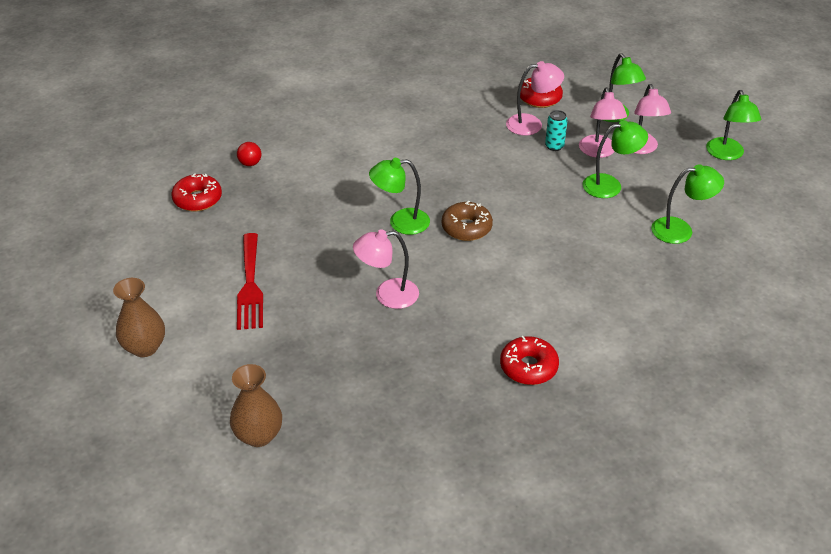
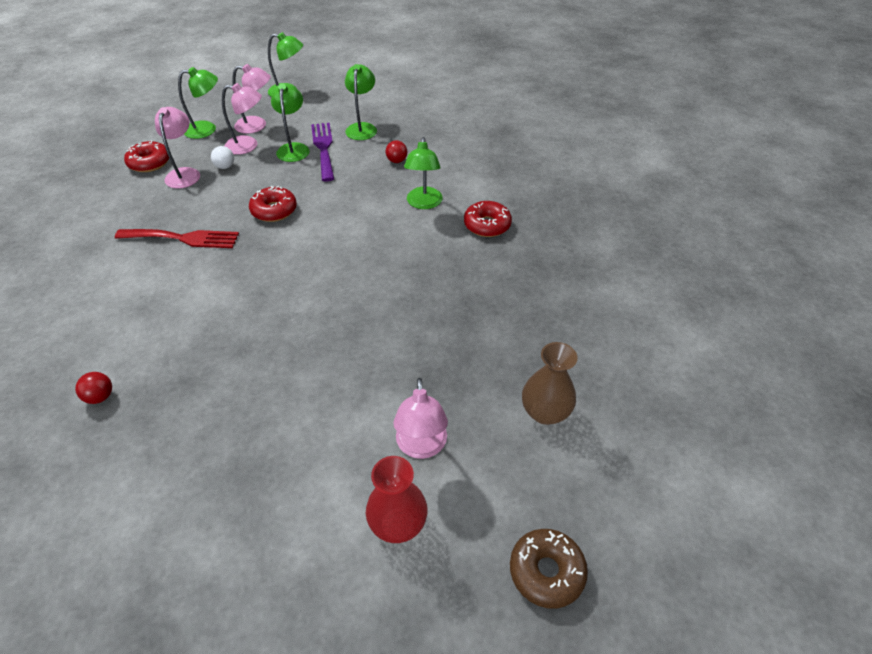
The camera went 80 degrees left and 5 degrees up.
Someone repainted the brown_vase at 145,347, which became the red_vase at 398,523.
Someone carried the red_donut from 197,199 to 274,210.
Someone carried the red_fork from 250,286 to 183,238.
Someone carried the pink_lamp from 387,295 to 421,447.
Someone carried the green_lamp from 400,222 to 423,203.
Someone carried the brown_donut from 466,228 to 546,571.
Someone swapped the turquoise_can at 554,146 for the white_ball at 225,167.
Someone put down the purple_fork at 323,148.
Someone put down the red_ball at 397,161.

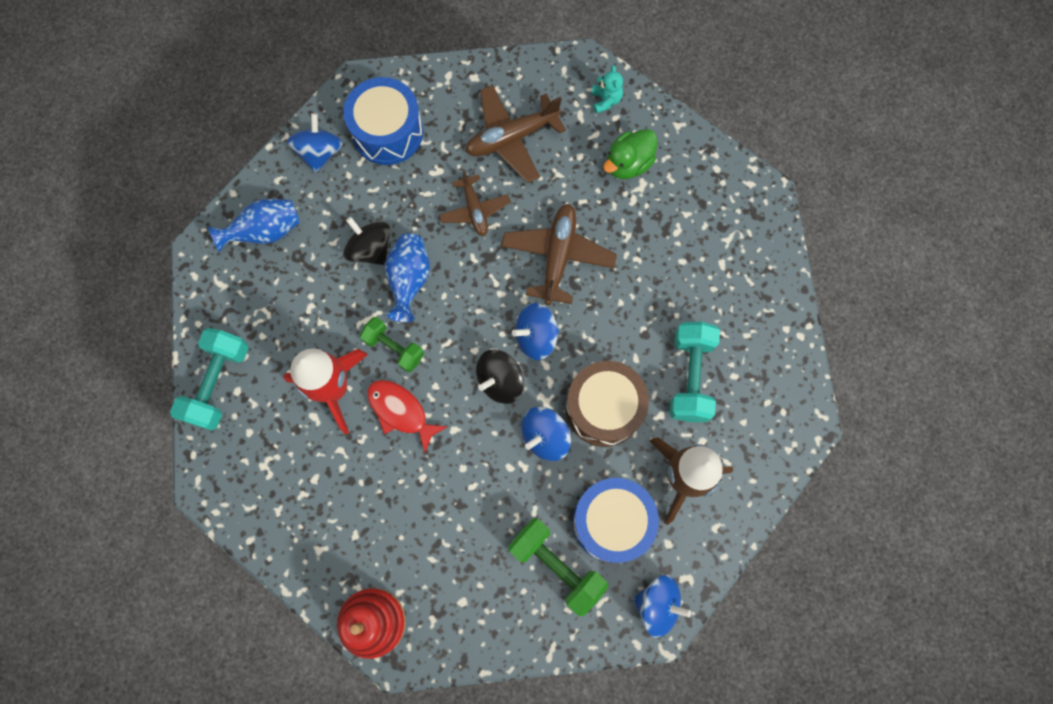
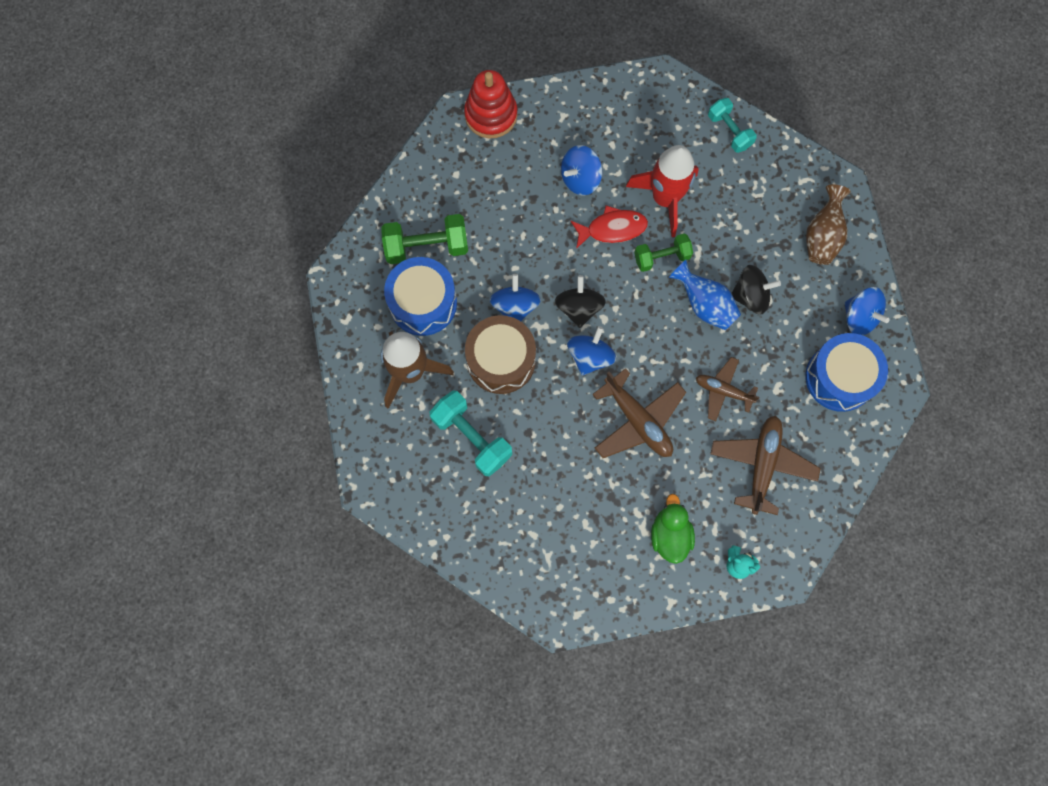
The camera went 130 degrees right and 0 degrees up.
Someone scaled the turquoise_dumbbell at 218,383 by 0.66.
Someone repainted the blue_vase at 265,231, which became the brown_vase at 822,236.
Someone carried the blue_spinning_top from 657,604 to 580,178.

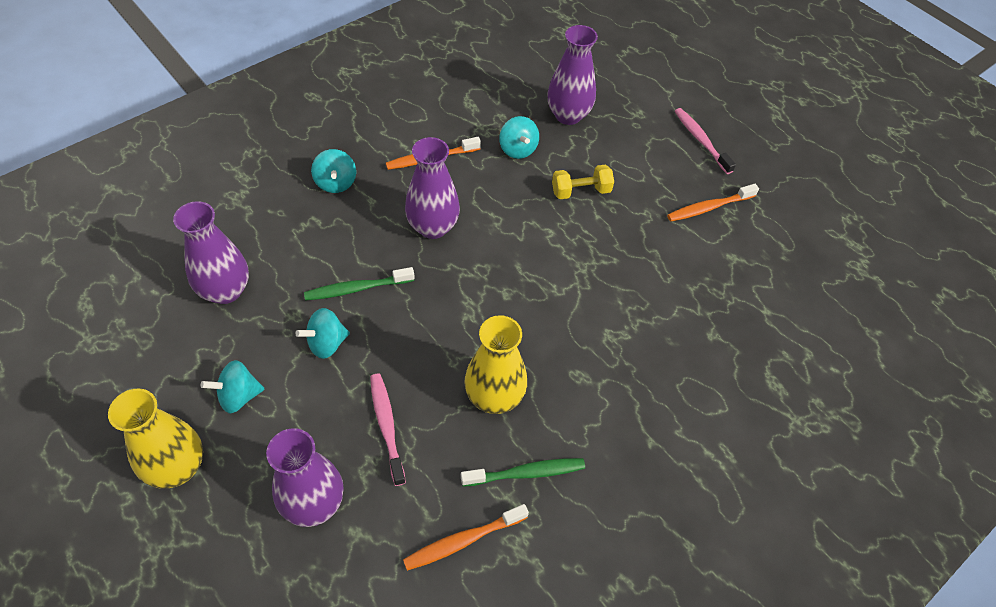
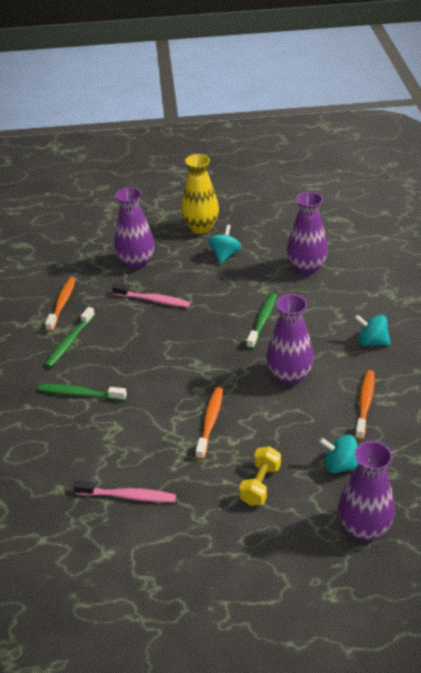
The camera went 130 degrees right and 15 degrees down.
Someone took away the turquoise_spinning_top at 326,343.
Someone took away the yellow_vase at 494,397.
Someone carried the orange_toothbrush from 708,207 to 210,422.
Someone carried the pink_toothbrush from 701,140 to 128,496.
Someone put down the green_toothbrush at 80,394.

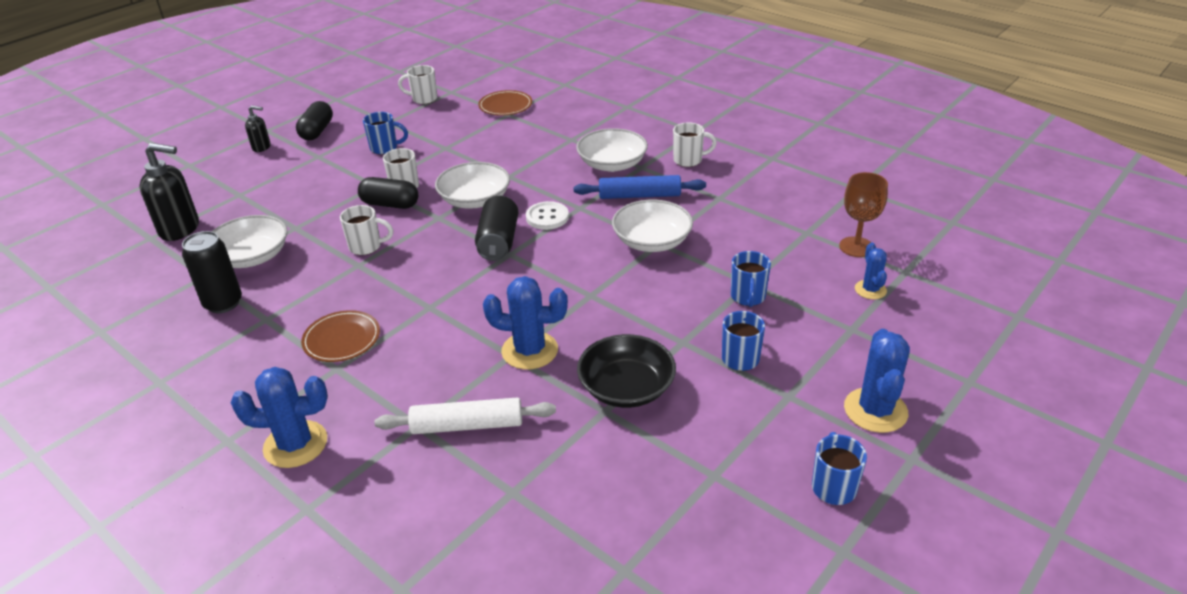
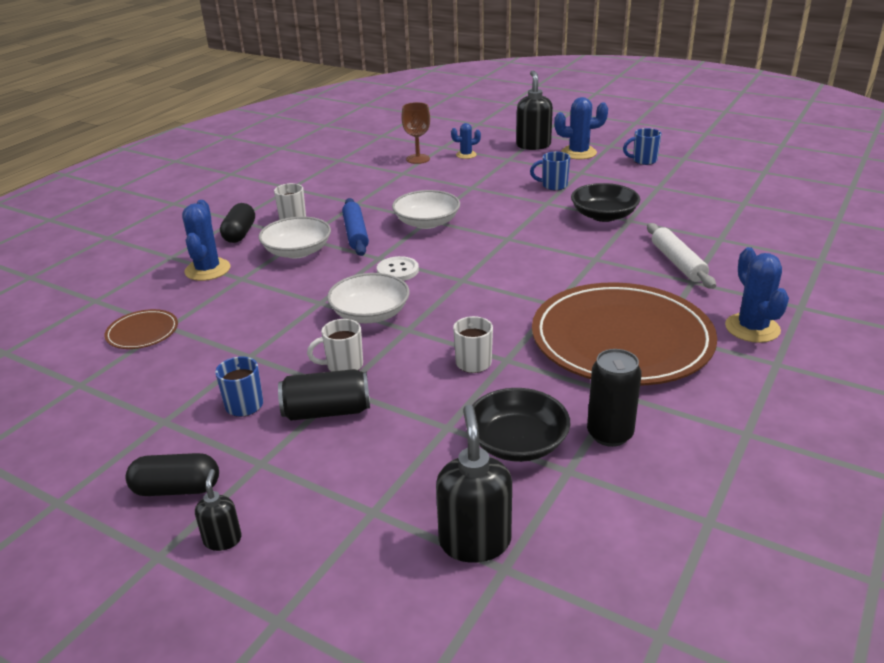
The camera went 100 degrees left and 5 degrees down.
Someone repainted the white_bowl at 252,257, which became the black_bowl at 517,443.
Someone scaled the brown_plate at 342,339 by 2.43.
Someone carried the black_capsule from 390,204 to 240,234.
Someone took away the white_mug at 423,99.
Someone carried the black_can from 498,242 to 327,411.
Someone carried the blue_cactus from 529,350 to 207,270.
Someone took away the blue_mug at 748,297.
Someone put down the black_soap_dispenser at 533,145.

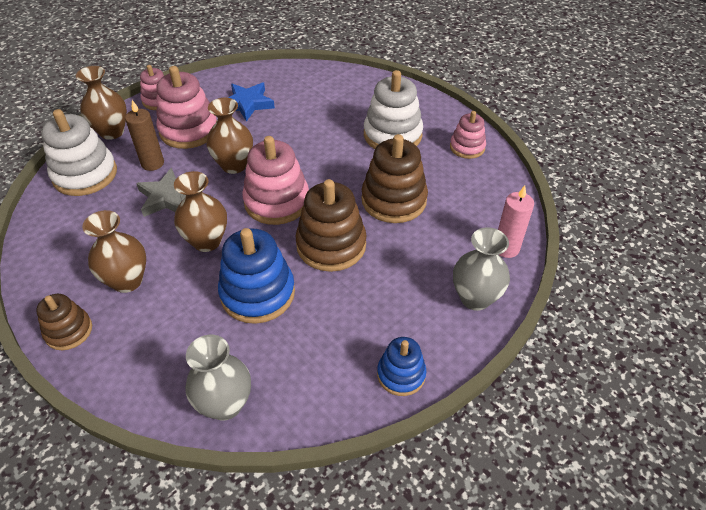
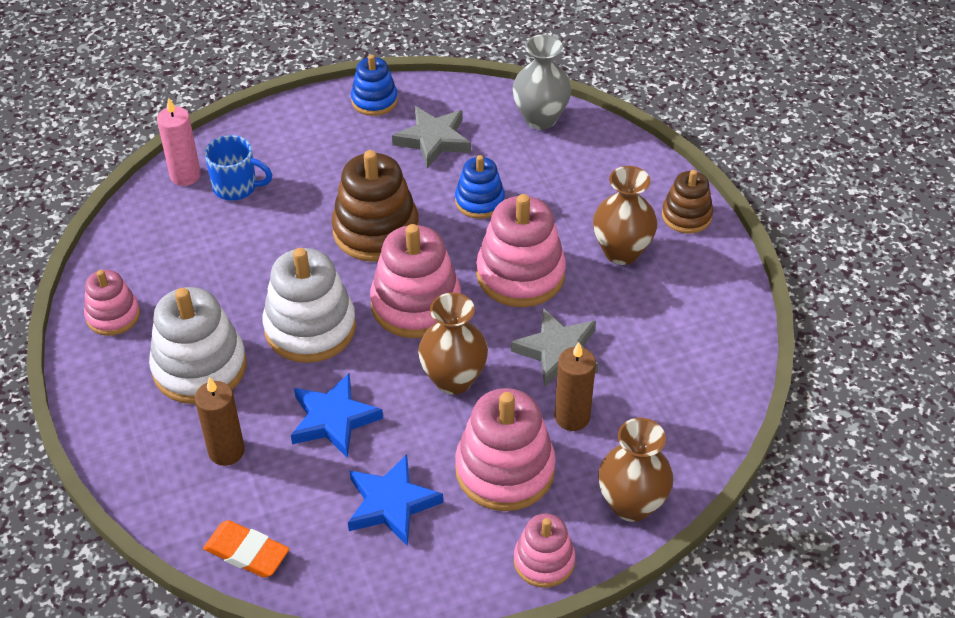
The camera went 160 degrees left and 0 degrees up.
Someone carried the white_stacking_toy from 85,175 to 310,328.
Someone swapped the brown_vase at 207,241 for the pink_stacking_toy at 520,274.
Someone scaled the blue_stacking_toy at 257,293 by 0.59.
Someone took away the brown_stacking_toy at 394,200.
Someone took away the grey_vase at 475,298.
Someone put down the brown_candle at 226,451.
Someone put down the orange_eraser at 247,552.
Someone put down the blue_mug at 236,187.
Someone put down the blue_star at 333,419.
Someone put down the grey_star at 433,140.

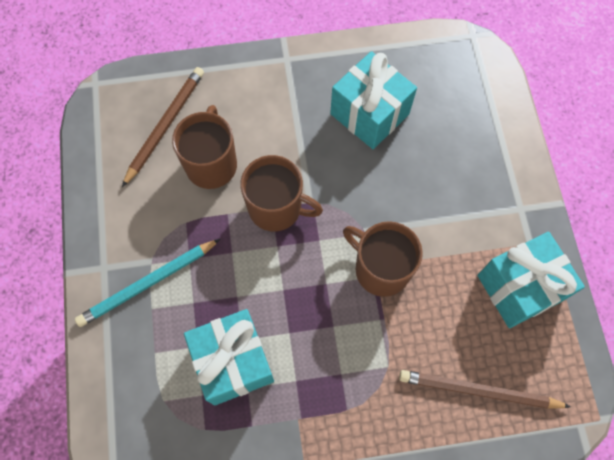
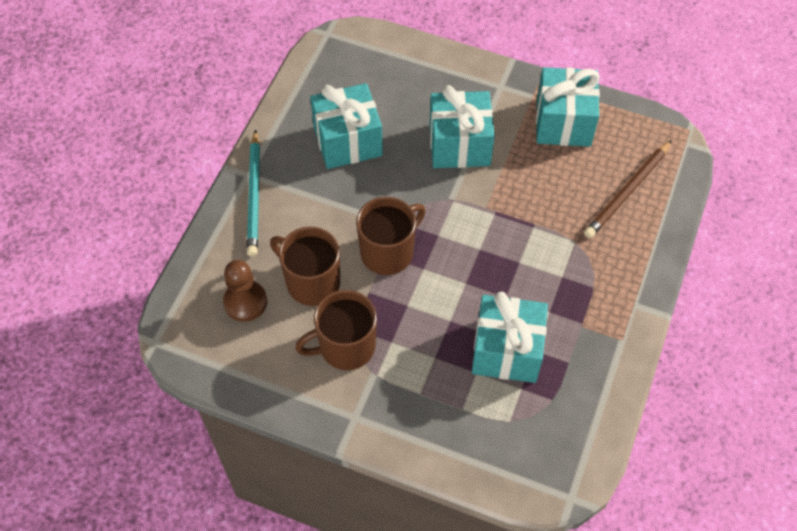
The camera went 60 degrees left and 10 degrees down.
Someone carried the turquoise_pencil from 148,284 to 254,196.
Someone swapped the brown_pencil at 165,126 for the brown_pawn at 245,302.
Someone carried the brown_mug from 380,269 to 345,347.
Someone put down the turquoise_gift at 459,145.

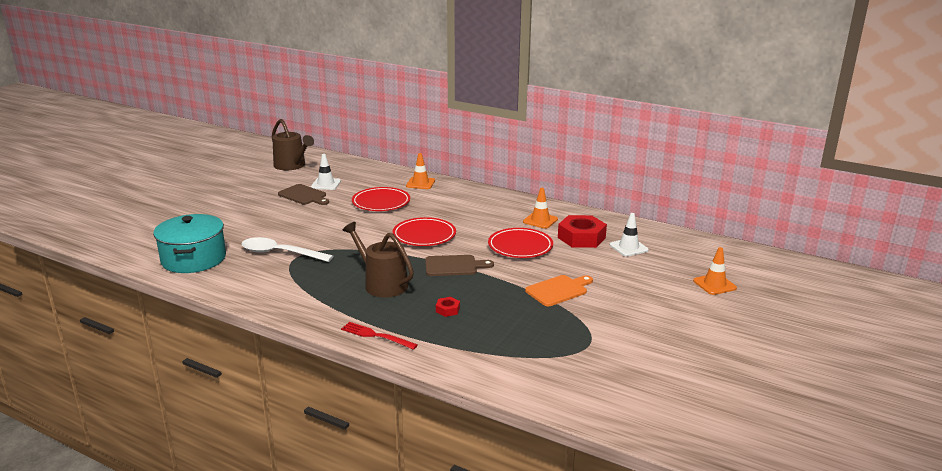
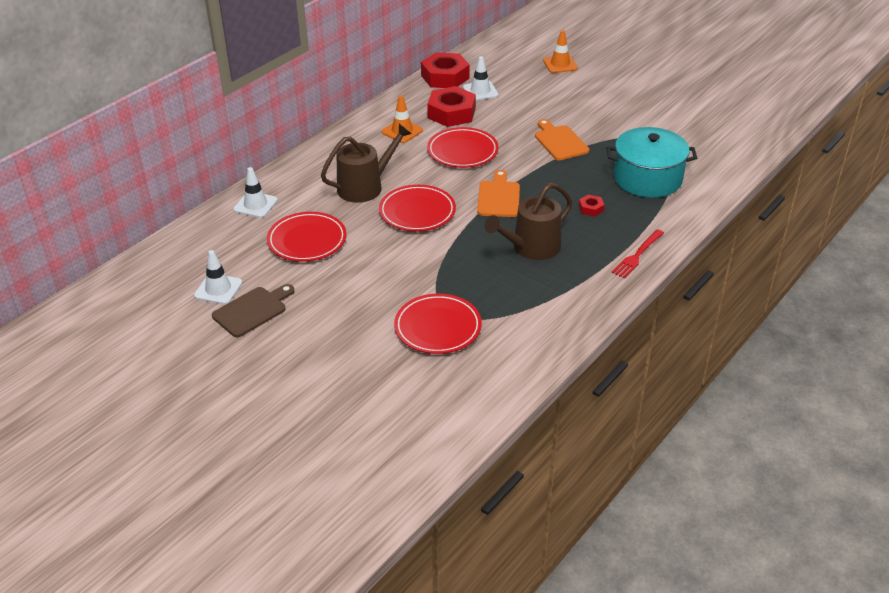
The camera went 80 degrees left and 15 degrees up.
Someone carried the turquoise_pot from 193,259 to 647,178.
Someone swapped the white_spoon at 280,253 for the red_plate at 438,327.
Someone carried the brown_watering_can from 292,166 to 365,187.
Someone repainted the orange_traffic_cone at 420,183, which became the white_traffic_cone at 255,205.
Someone repainted the brown_cutting_board at 454,266, which became the orange_cutting_board at 498,197.
Someone put down the red_nut at 445,77.

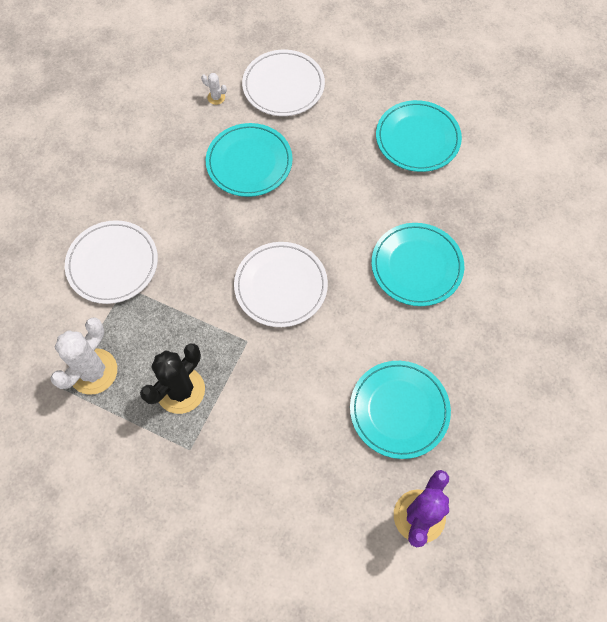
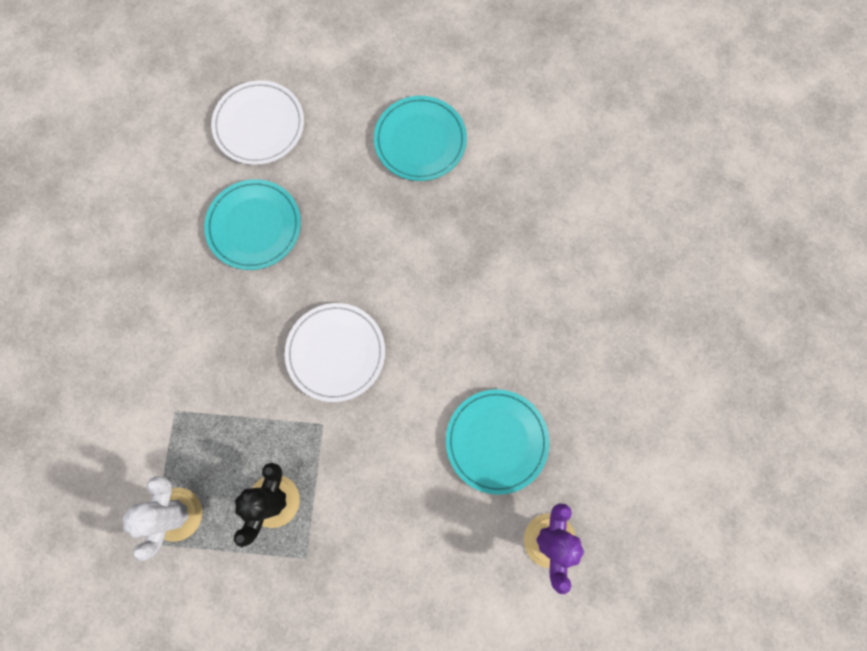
The camera went 20 degrees left and 10 degrees up.
Someone took away the white_plate at 112,264.
Someone took away the white_cactus at 216,97.
Someone took away the turquoise_plate at 416,266.

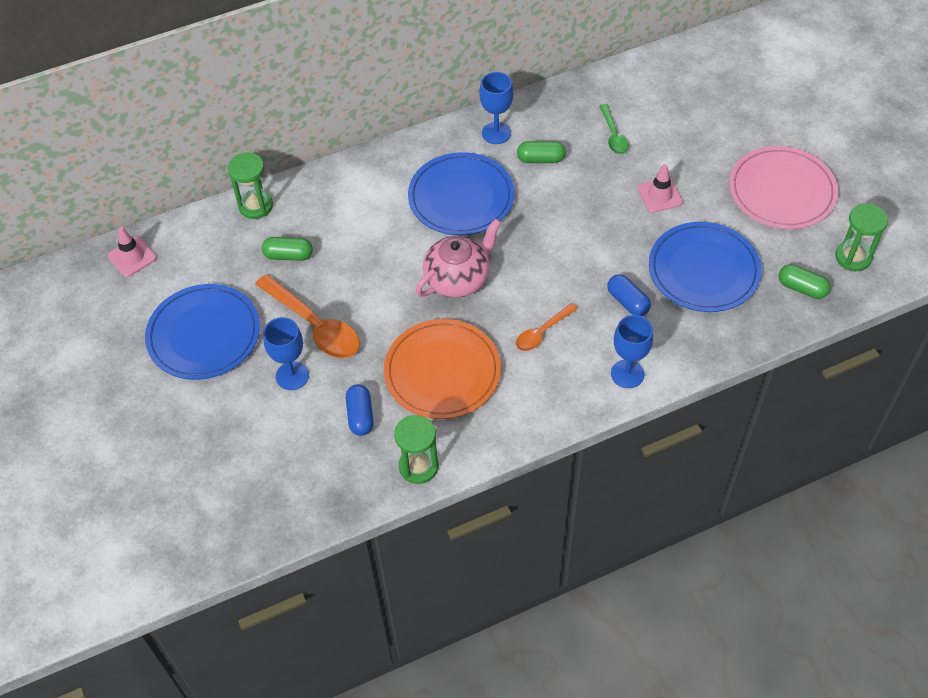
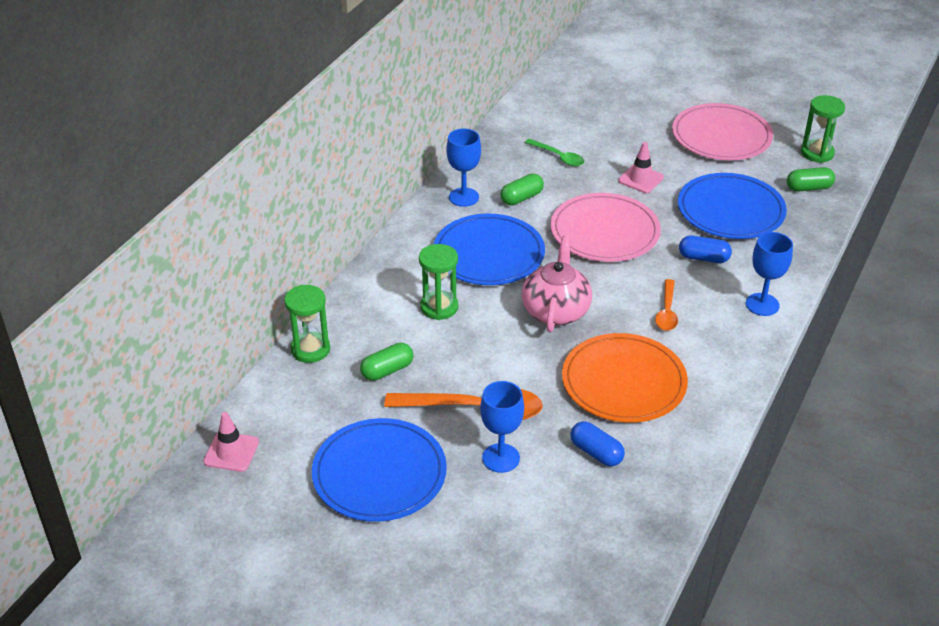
The camera went 40 degrees left and 15 degrees down.
Someone carried the green_hourglass from 418,466 to 439,307.
Someone put down the pink_plate at 605,232.

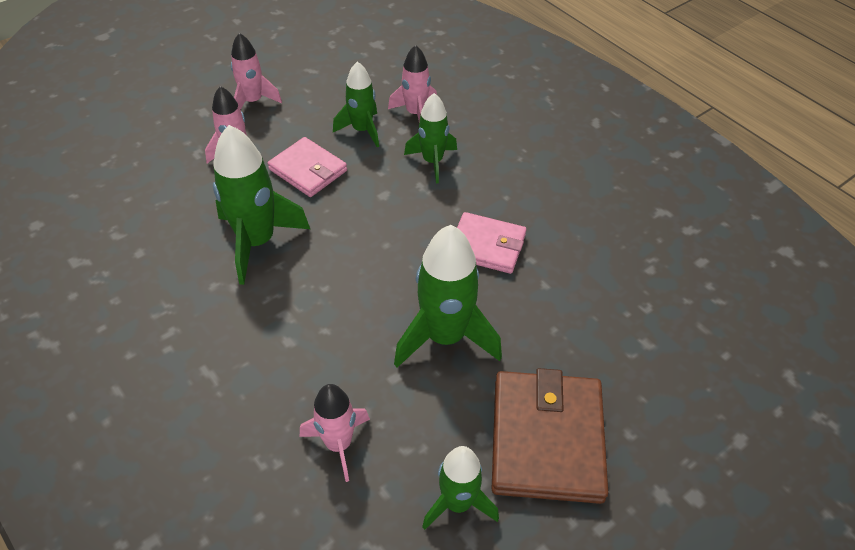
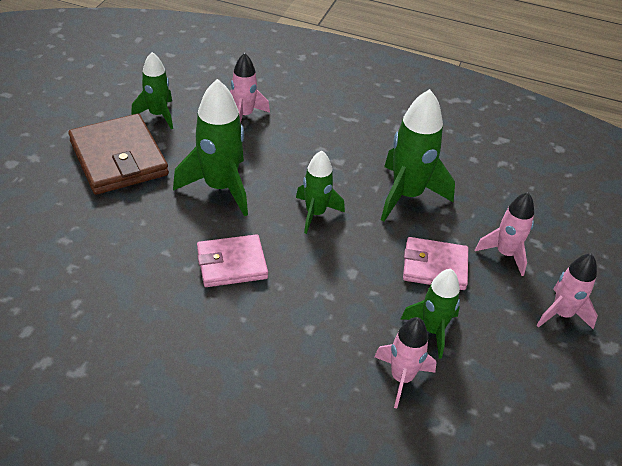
The camera went 145 degrees right and 5 degrees down.
Someone carried the green_rocket from 432,162 to 315,213.

